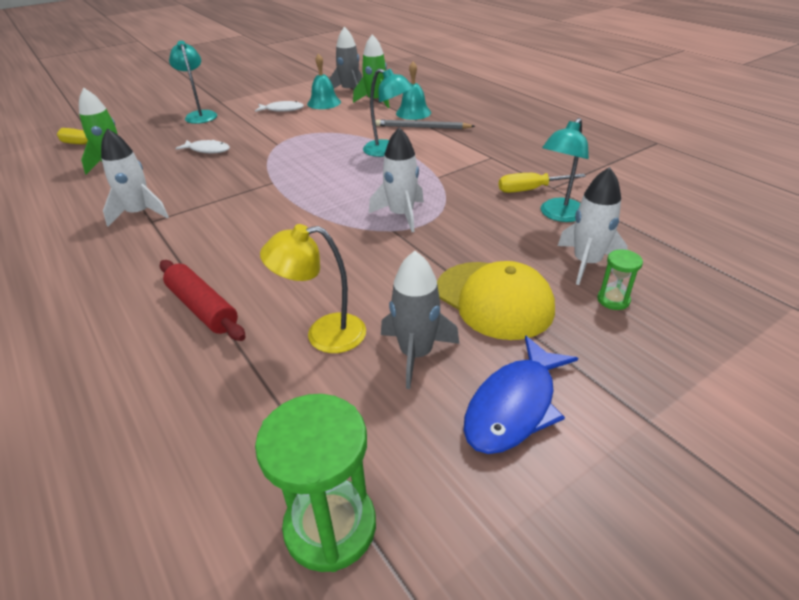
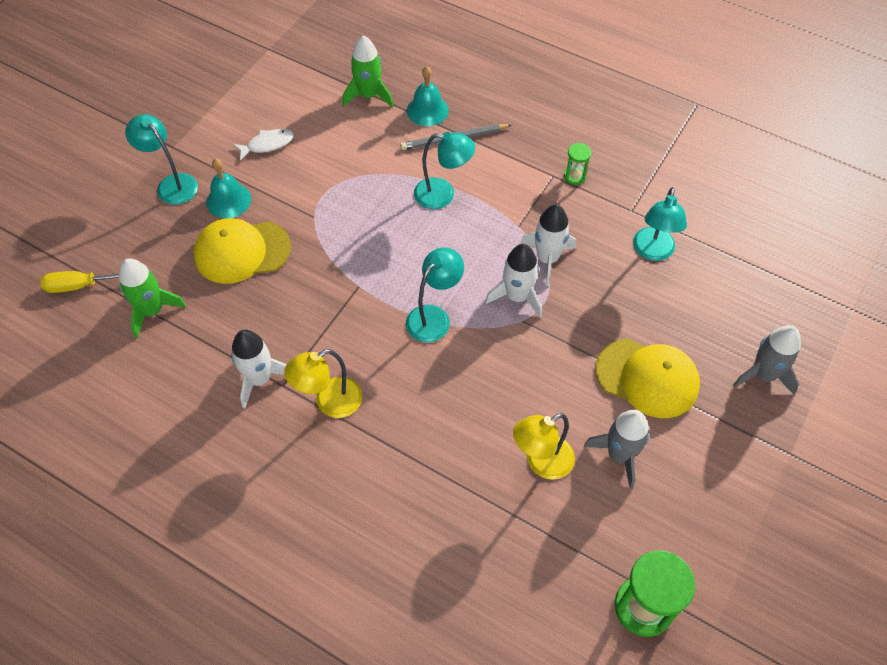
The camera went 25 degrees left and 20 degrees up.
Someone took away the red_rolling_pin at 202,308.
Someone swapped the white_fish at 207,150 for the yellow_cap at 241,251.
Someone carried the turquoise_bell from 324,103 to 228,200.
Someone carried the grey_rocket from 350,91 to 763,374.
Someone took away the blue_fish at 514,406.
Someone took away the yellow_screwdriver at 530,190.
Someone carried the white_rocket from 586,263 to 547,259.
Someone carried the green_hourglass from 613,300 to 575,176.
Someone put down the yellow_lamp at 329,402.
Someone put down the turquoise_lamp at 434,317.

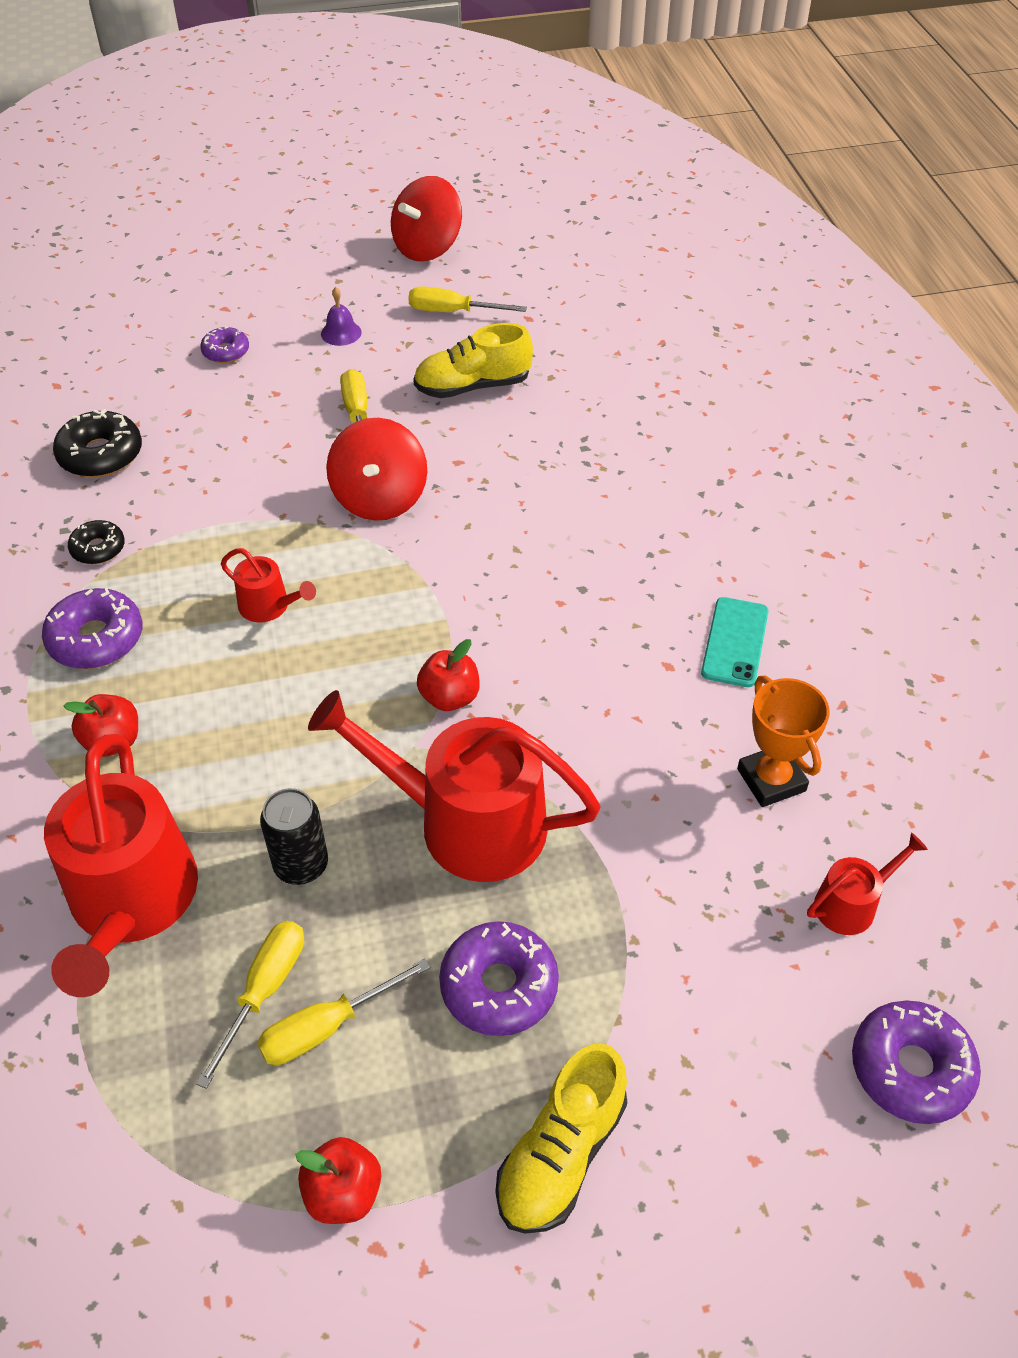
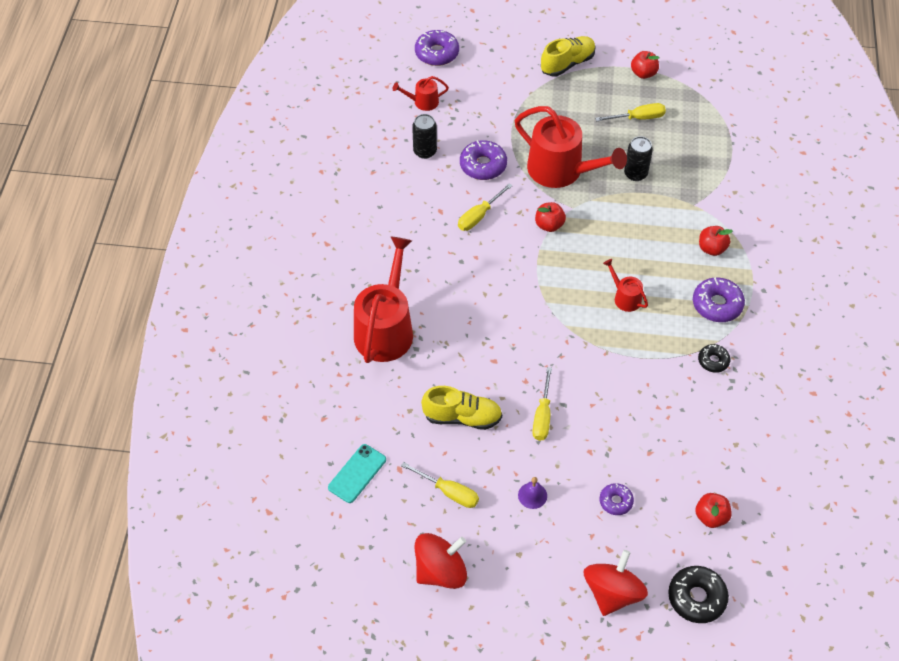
The camera went 160 degrees left and 5 degrees up.
Someone carried the red_watering_can from 131,901 to 385,329.
Someone carried the black_donut from 101,455 to 696,598.
Someone carried the yellow_screwdriver from 264,991 to 479,216.
Someone carried the red_spinning_top from 380,498 to 612,593.
Someone carried the purple_donut from 499,986 to 483,165.
Someone carried the turquoise_phone from 735,642 to 357,473.
Someone swapped the orange_trophy at 771,780 for the black_can at 425,151.
Someone put down the red_apple at 711,517.

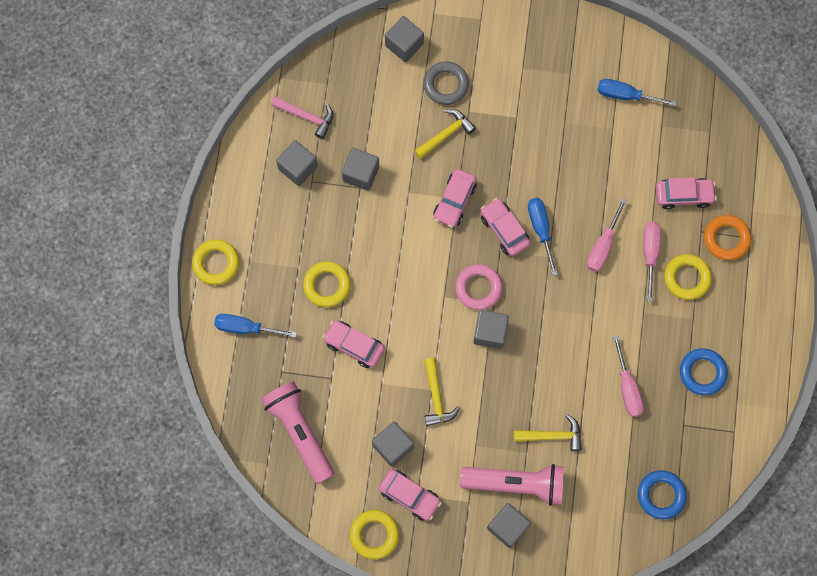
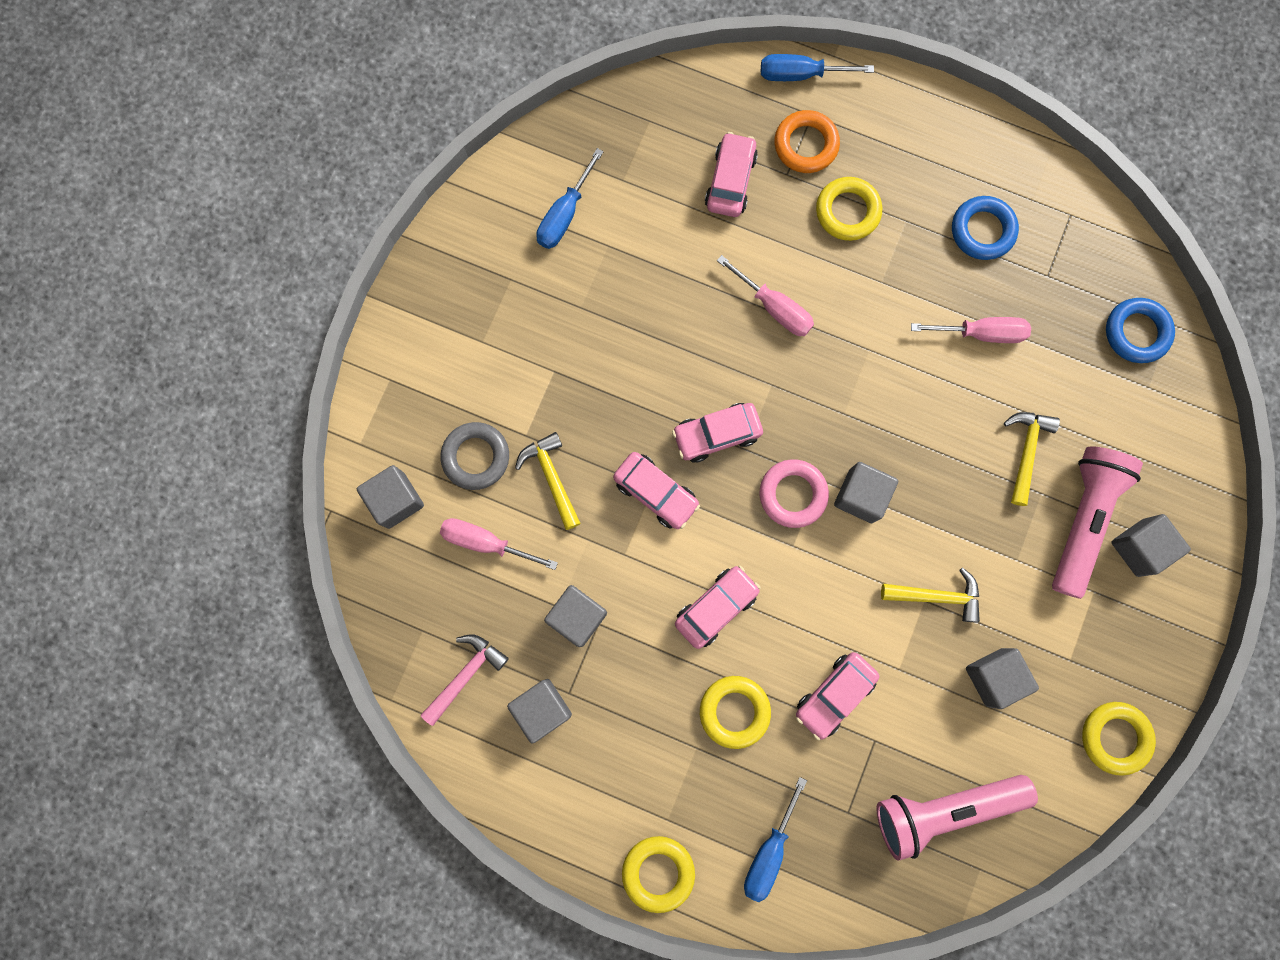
The camera went 75 degrees left and 5 degrees up.
Someone carried the pink_car from 409,496 to 716,607.
Someone carried the blue_screwdriver from 540,229 to 800,74.
Someone carried the pink_screwdriver from 650,254 to 486,542.

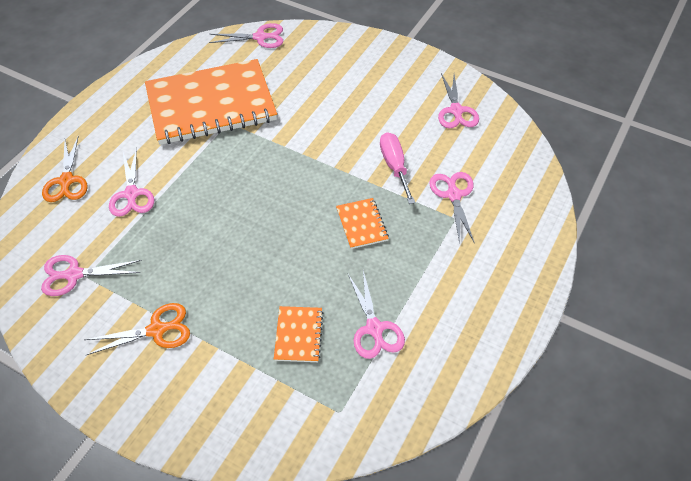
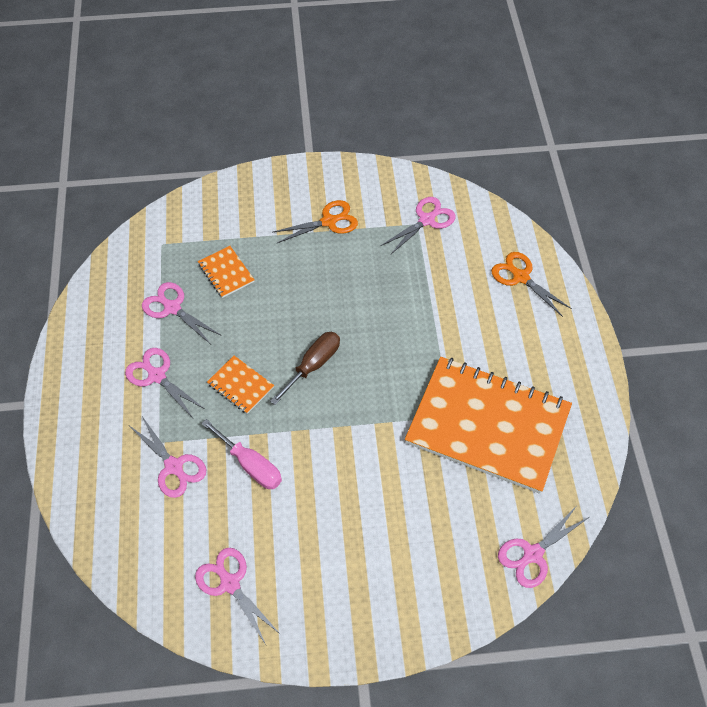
The camera went 145 degrees right and 5 degrees up.
Someone rotated the orange_scissors at 157,330 by 150 degrees counterclockwise.
Someone carried the pink_scissors from 131,194 to 156,375.
Someone rotated the orange_notebook at 211,105 by 75 degrees clockwise.
Someone put down the brown_screwdriver at 313,365.

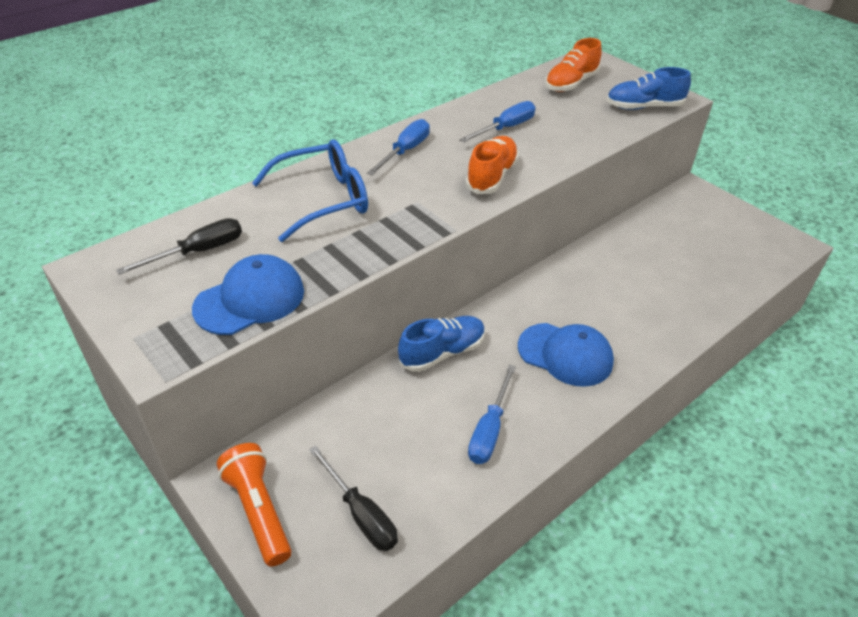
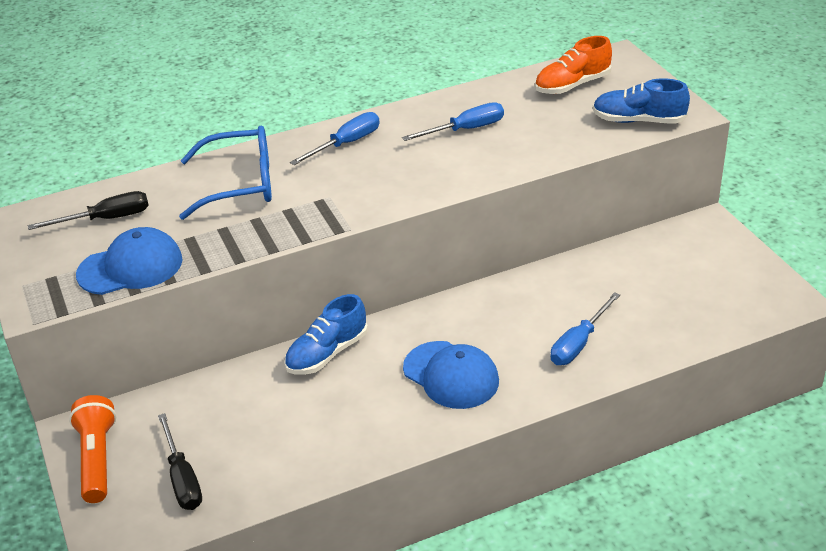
The camera went 20 degrees right and 5 degrees down.
Someone rotated the blue_shoe at 442,352 by 150 degrees clockwise.
Someone took away the orange_shoe at 491,176.
Someone carried the blue_screwdriver from 489,430 to 578,343.

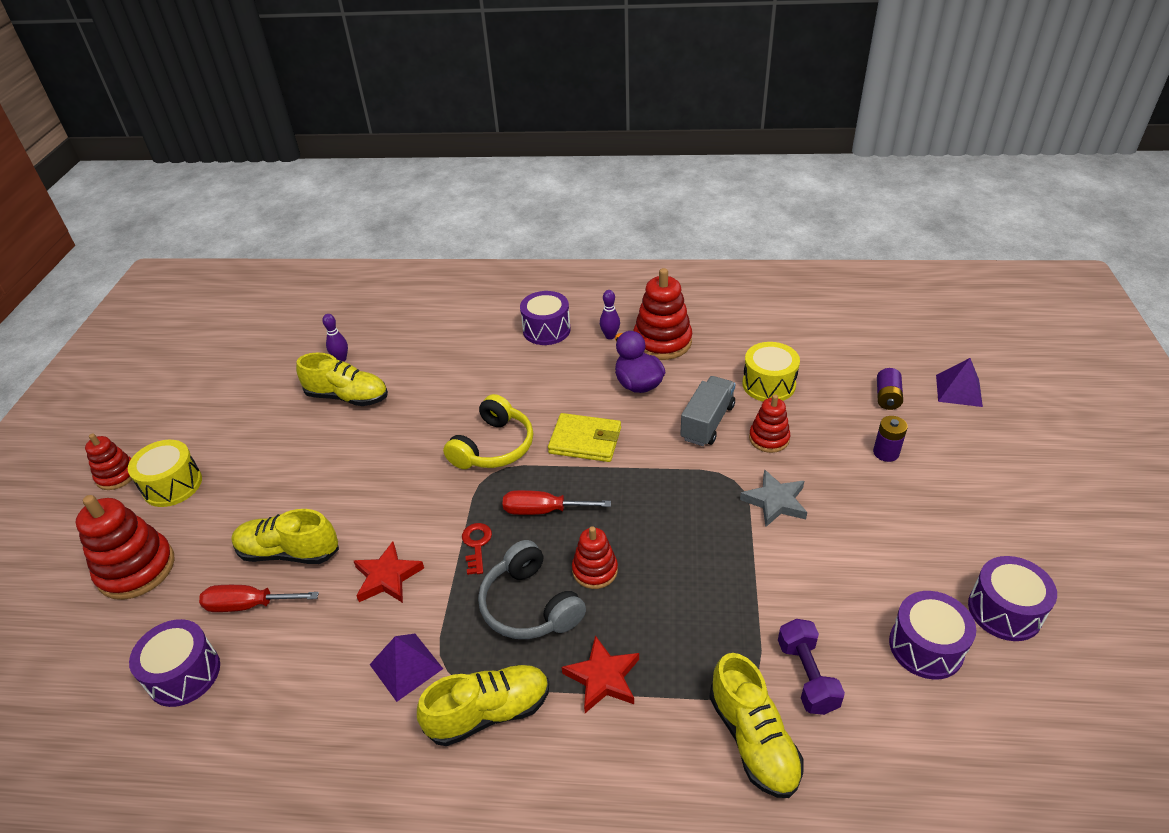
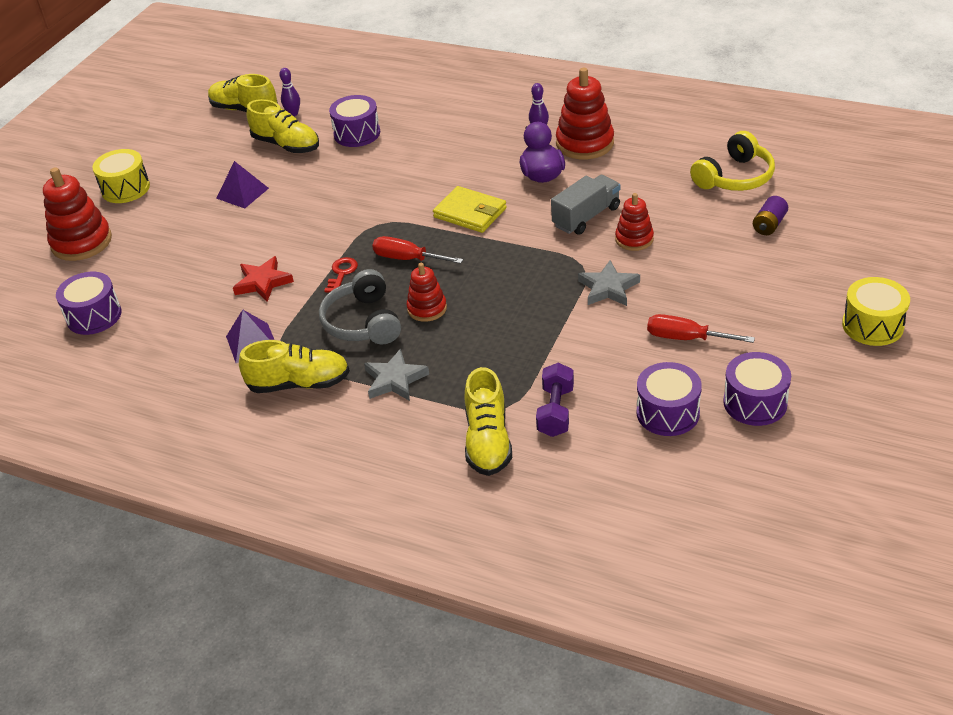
The camera went 20 degrees right and 0 degrees up.
Someone took away the red_stacking_toy at 117,475.
Someone carried the red_screwdriver from 248,605 to 686,338.
Someone carried the yellow_shoe from 289,552 to 244,109.
Someone carried the yellow_headphones from 493,447 to 734,177.
Someone carried the purple_drum from 546,330 to 357,133.
Someone repainted the red_star at 603,678, which became the grey_star at 395,380.
Someone carried the yellow_drum from 768,384 to 872,325.
Someone took away the purple_battery at 886,453.
Someone carried the purple_pyramid from 958,390 to 242,193.

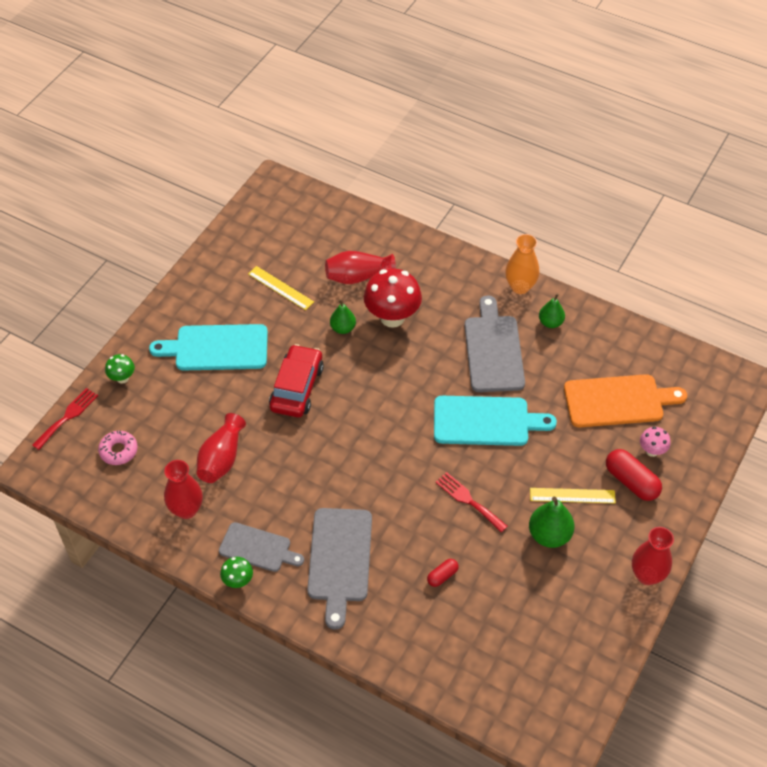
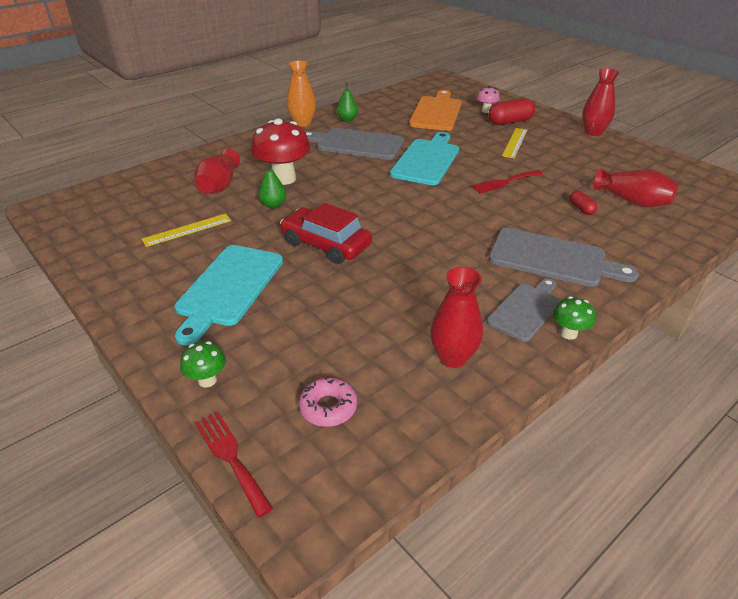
The camera went 70 degrees left and 15 degrees down.
Someone carried the red_vase from 221,459 to 632,201.
Someone took away the green_pear at 549,535.

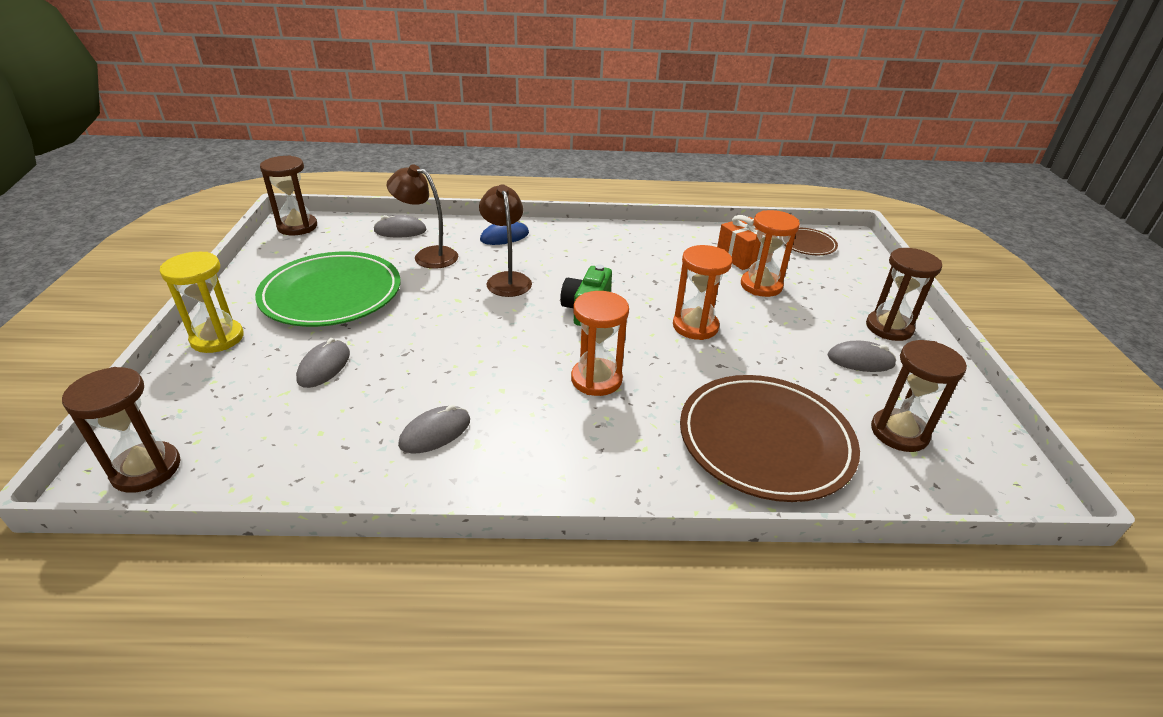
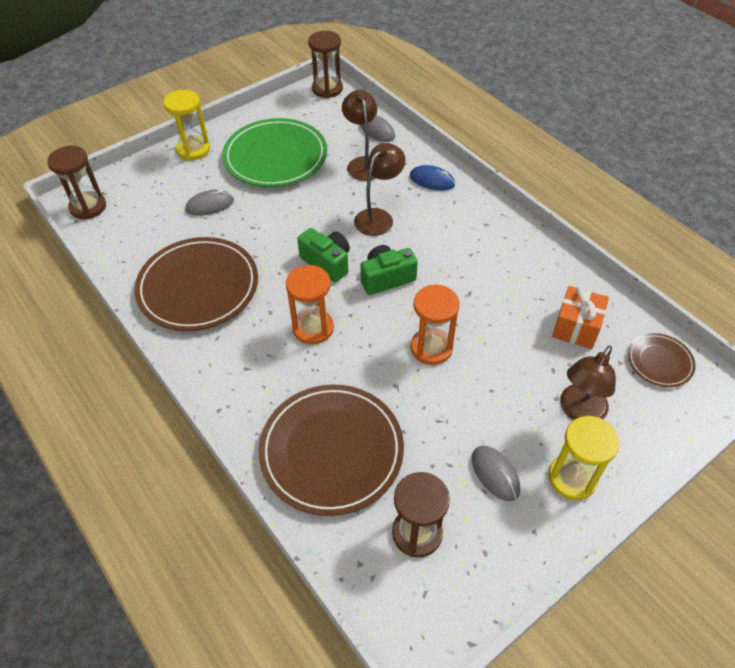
The camera went 55 degrees right and 15 degrees up.
Someone swapped the grey_mouse at 435,432 for the brown_plate at 198,287.
Someone took away the orange_hourglass at 761,286.
Someone repainted the brown_hourglass at 889,328, which became the yellow_hourglass at 572,478.
Someone put down the green_camera at 327,263.
Someone put down the brown_lamp at 579,412.

